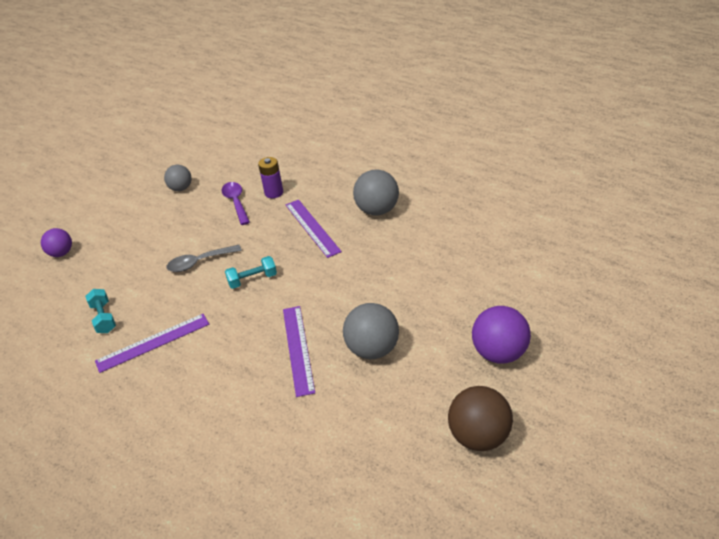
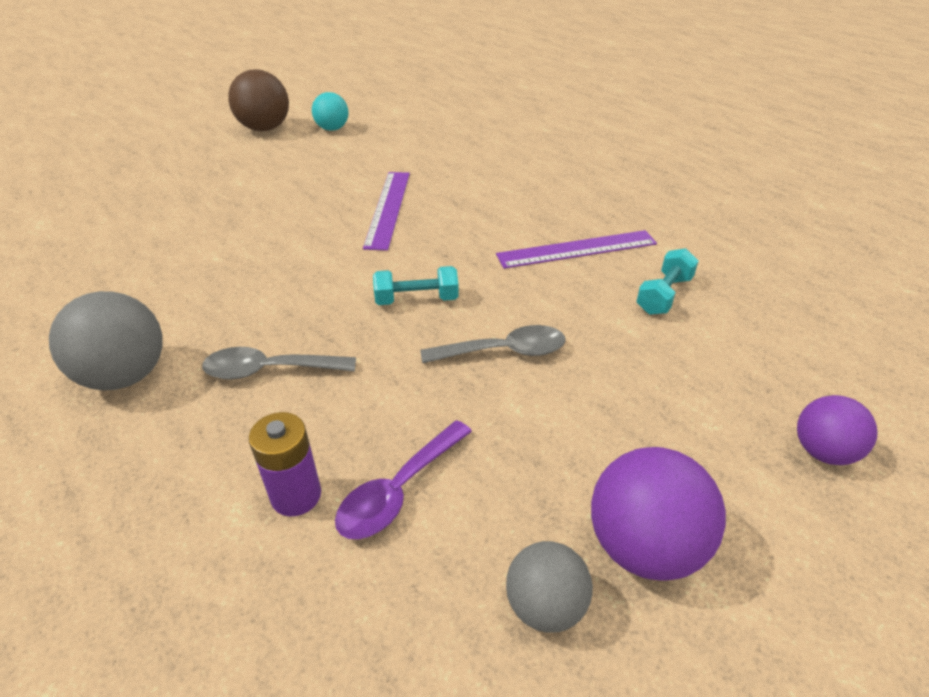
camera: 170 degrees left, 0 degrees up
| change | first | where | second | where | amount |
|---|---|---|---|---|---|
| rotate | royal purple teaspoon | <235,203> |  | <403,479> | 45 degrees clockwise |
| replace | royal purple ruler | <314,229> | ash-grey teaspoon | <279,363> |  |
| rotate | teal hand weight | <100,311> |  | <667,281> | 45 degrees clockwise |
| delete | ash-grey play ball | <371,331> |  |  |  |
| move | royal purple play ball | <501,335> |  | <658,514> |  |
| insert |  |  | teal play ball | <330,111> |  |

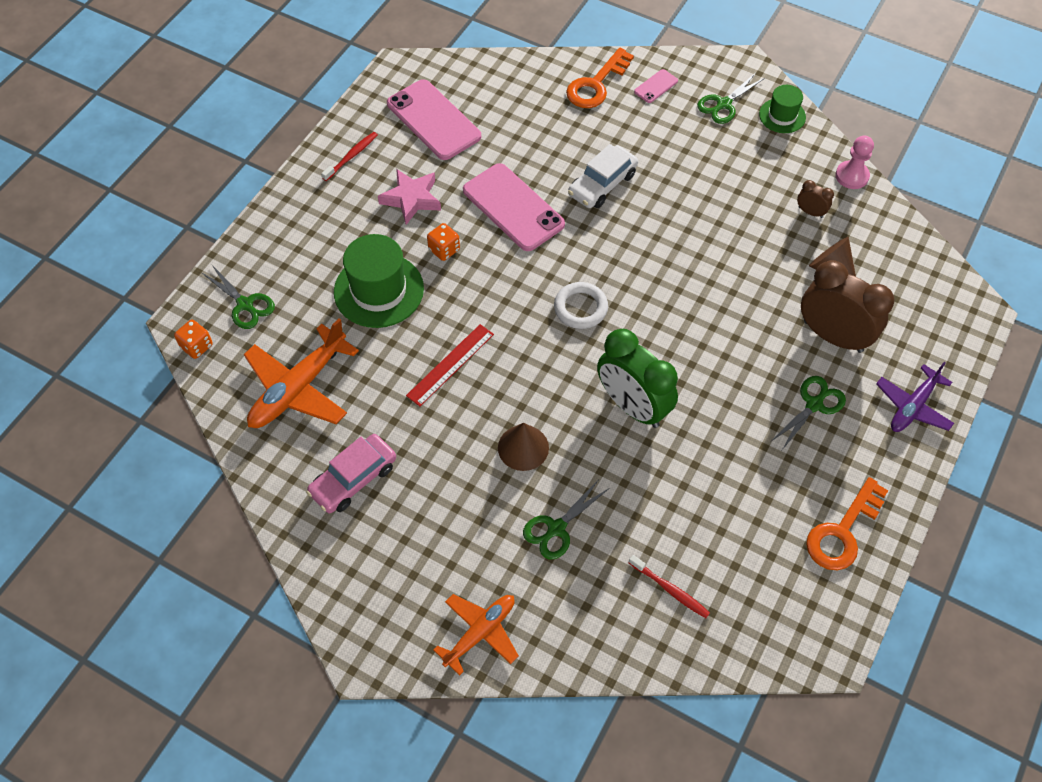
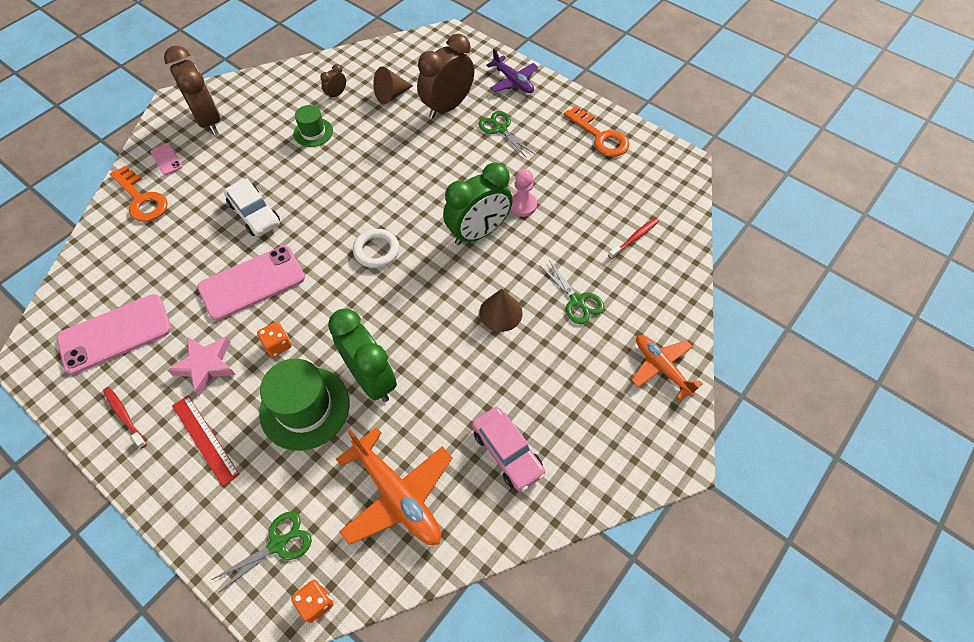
camera: 80 degrees left, 0 degrees up
| change | first | where | second | where | amount |
|---|---|---|---|---|---|
| replace | leaf-green scissors | <731,98> | dark brown clock | <192,90> |  |
| move | leaf-green hat | <782,109> |  | <313,126> |  |
| move | pink pawn | <855,162> |  | <523,193> |  |
| move | red ruler | <450,365> |  | <206,440> |  |
| insert |  |  | leaf-green clock | <362,355> |  |

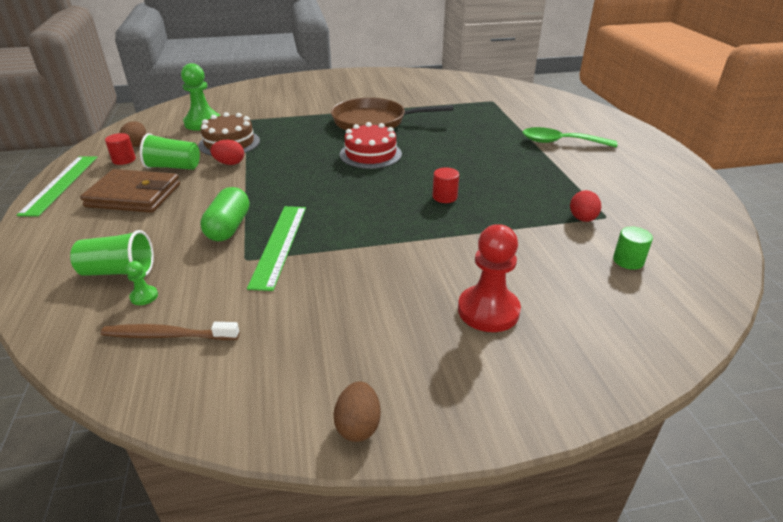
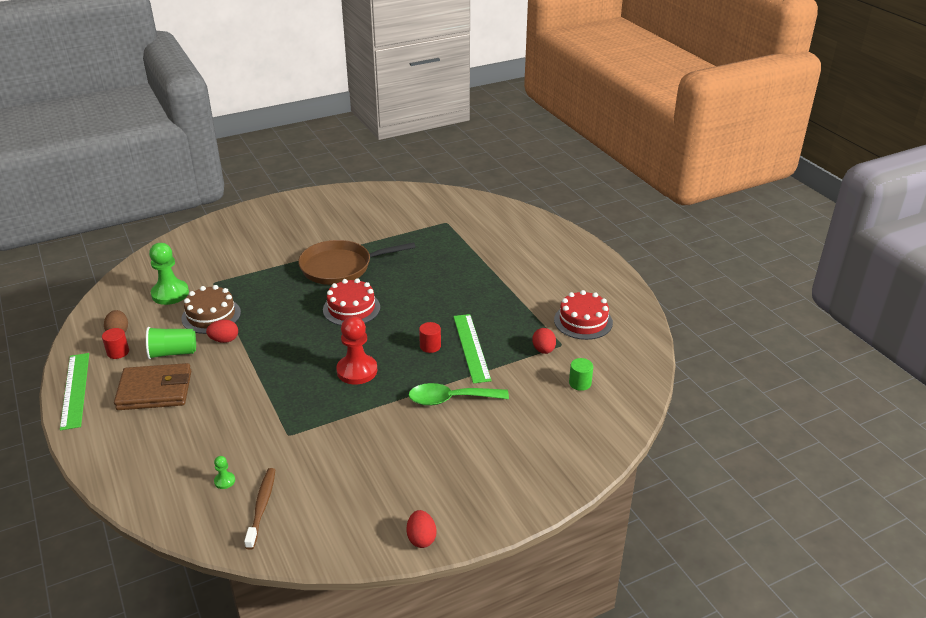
camera: 15 degrees left, 0 degrees up
| change | first | where | second | where | amount |
|---|---|---|---|---|---|
| move | leaf-green teaspoon | <570,137> |  | <459,394> |  |
| delete | leaf-green pill | <224,214> |  |  |  |
| move | leaf-green ruler | <276,248> |  | <472,349> |  |
| move | red pawn | <489,278> |  | <356,350> |  |
| delete | leaf-green cup | <112,253> |  |  |  |
| rotate | dark brown tooth brush | <170,331> |  | <259,509> | 105 degrees clockwise |
| recolor | dark brown egg | <357,412> | red egg | <421,529> |  |
| insert |  |  | red gateau | <583,315> |  |

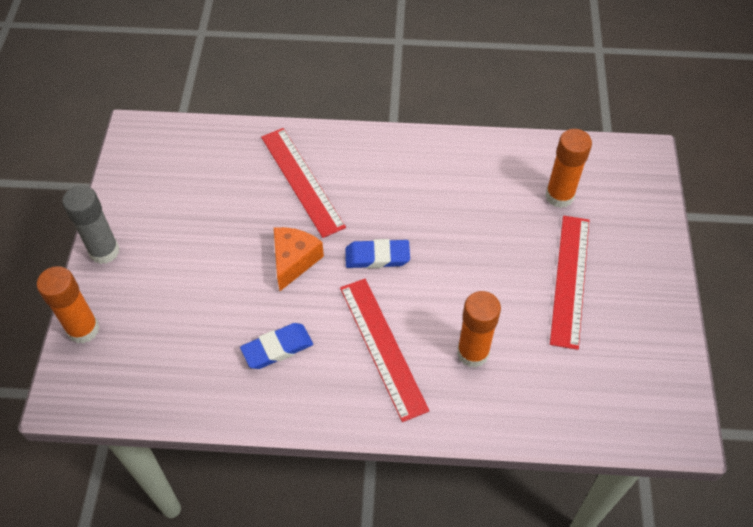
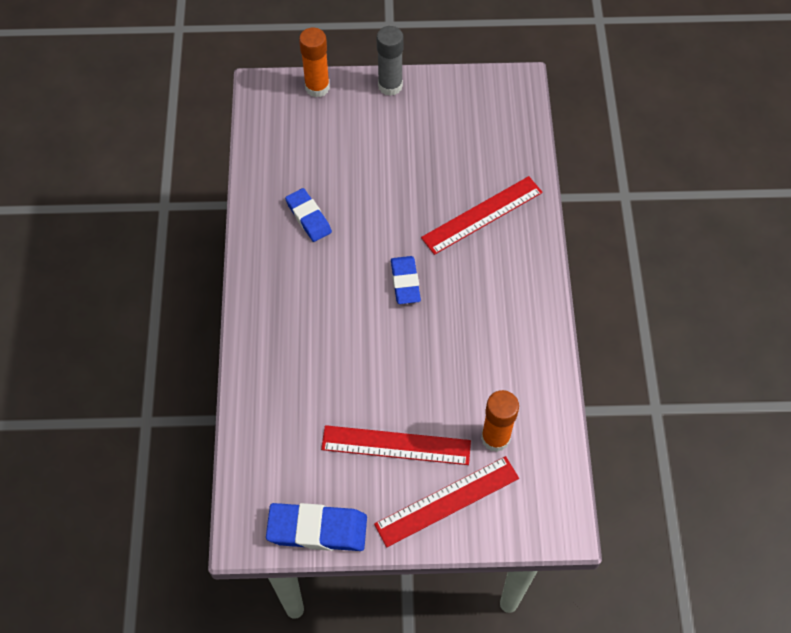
camera: 85 degrees right, 5 degrees up
| change | first | where | second | where | amount |
|---|---|---|---|---|---|
| delete | orange-coloured cheese | <299,259> |  |  |  |
| move | red ruler | <384,350> |  | <446,501> |  |
| delete | orange-coloured stick of glue | <479,329> |  |  |  |
| insert |  |  | blue gum eraser | <316,527> |  |

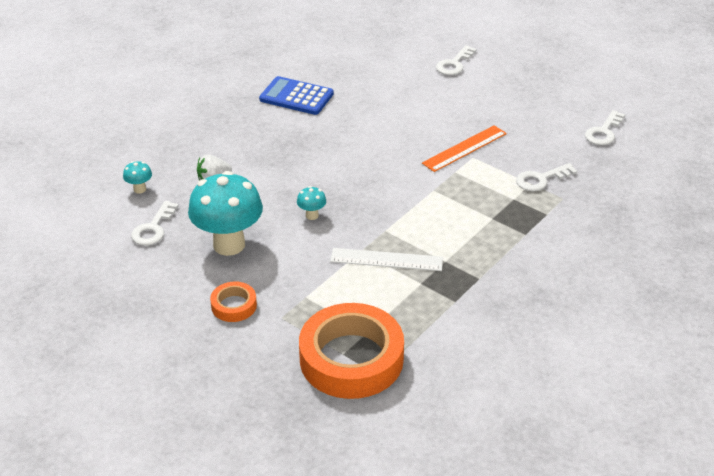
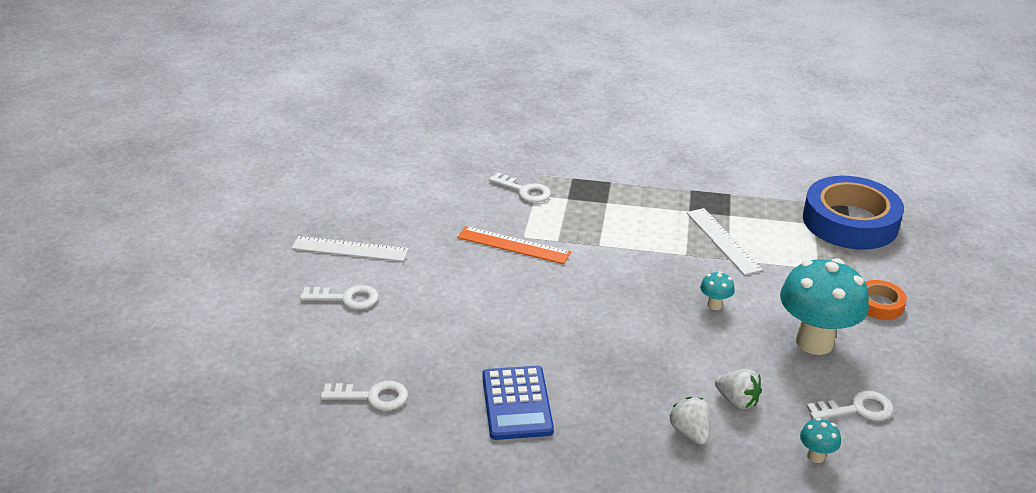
camera: 120 degrees left, 5 degrees down
| change | first | where | second | where | amount |
|---|---|---|---|---|---|
| move | pure white latchkey | <605,127> |  | <364,396> |  |
| recolor | orange-coloured sticky tape | <351,351> | blue sticky tape | <853,213> |  |
| insert |  |  | pure white ruler | <350,249> |  |
| insert |  |  | pure white strawberry | <690,421> |  |

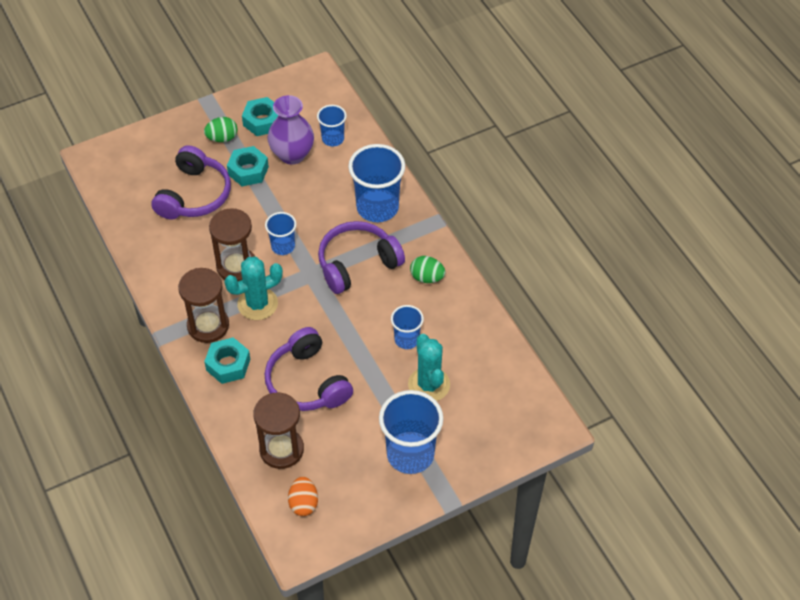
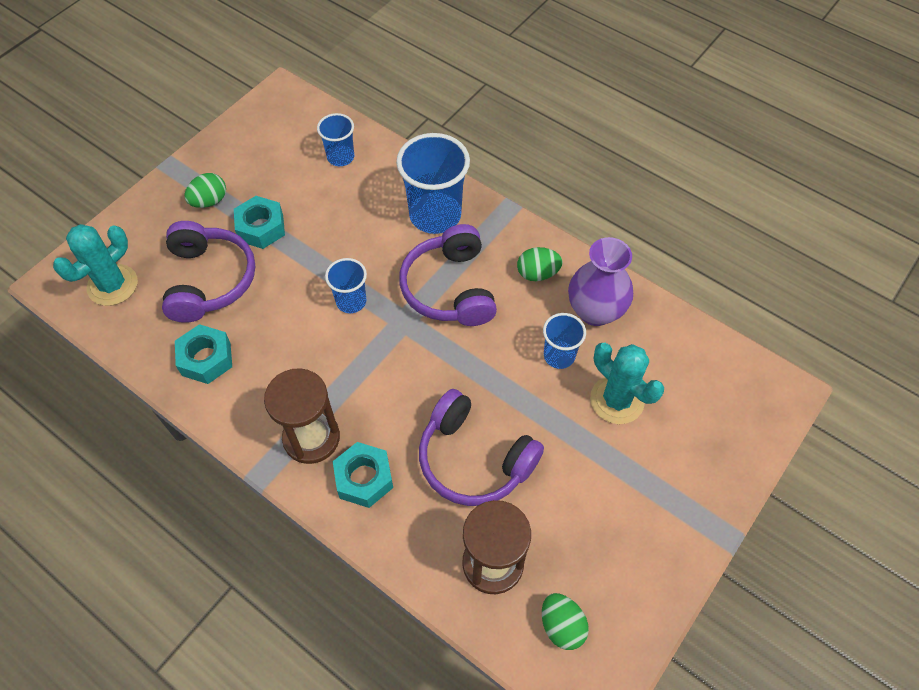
camera: 25 degrees left, 5 degrees up
| change | first | where | second | where | amount |
|---|---|---|---|---|---|
| move | royal purple tall vase | <291,130> |  | <600,281> |  |
| move | teal hex nut | <260,116> |  | <203,354> |  |
| delete | dark brown hourglass | <232,244> |  |  |  |
| rotate | royal purple over-ear headphones | <361,257> |  | <448,275> | 45 degrees counterclockwise |
| move | teal prickly plant | <253,288> |  | <95,265> |  |
| delete | blue cup | <411,432> |  |  |  |
| recolor | orange-coloured egg | <303,496> | leaf-green egg | <565,621> |  |

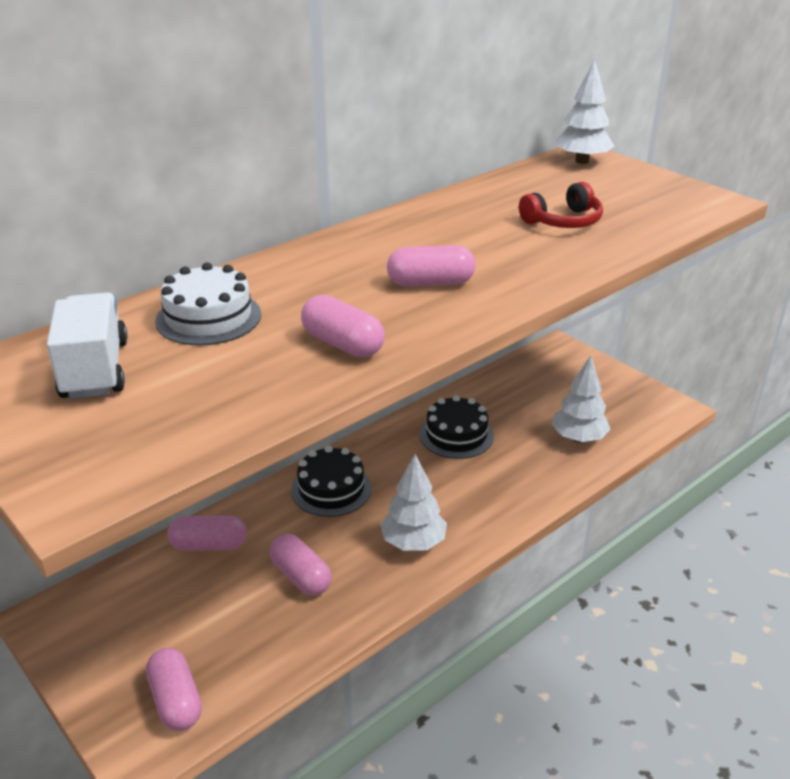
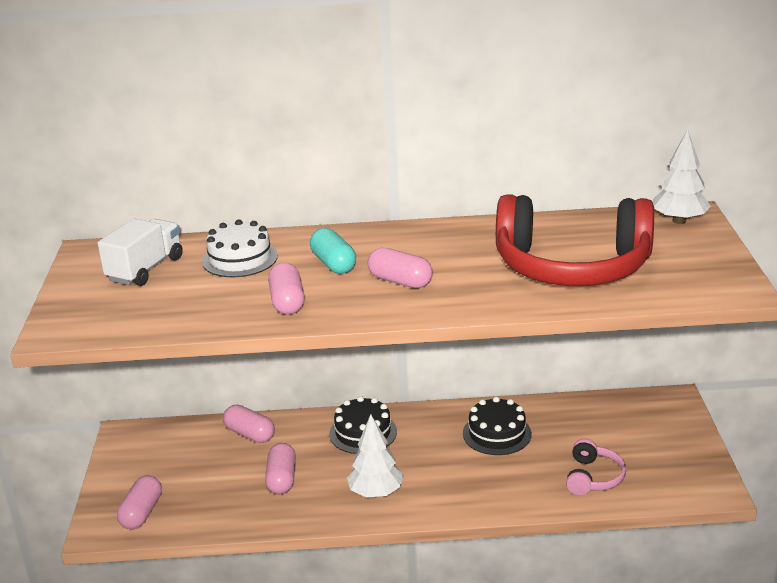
camera: 40 degrees right, 5 degrees down
| change | first | where | second | where | amount |
|---|---|---|---|---|---|
| resize | red over-ear headphones | <561,205> |  | <575,240> | x2.25 |
| replace | pure white toy tree | <581,399> | pink over-ear headphones | <596,466> |  |
| insert |  |  | teal pill | <333,251> |  |

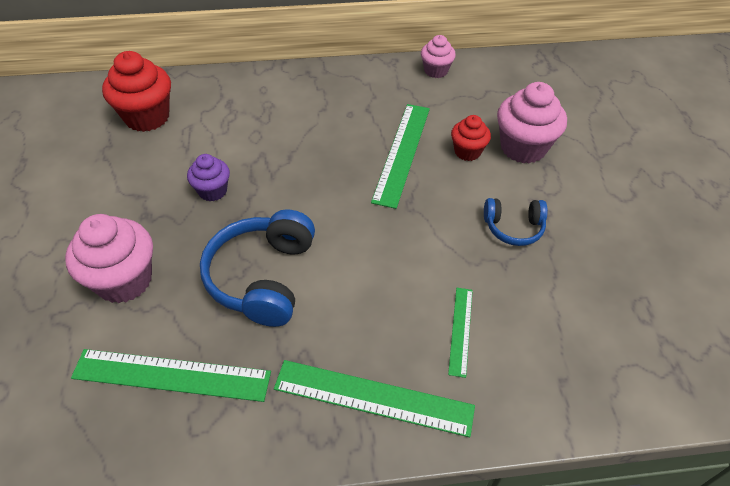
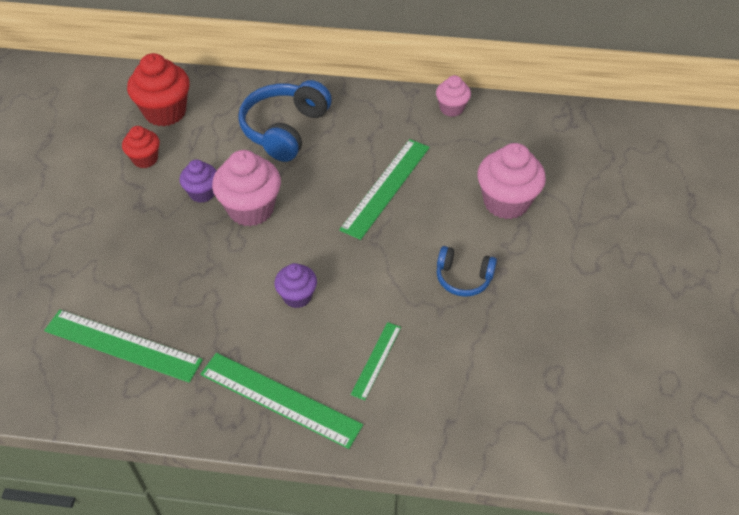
camera: 15 degrees right, 0 degrees up
| change | first | where | second | where | amount |
|---|---|---|---|---|---|
| move | red cupcake | <471,138> |  | <141,147> |  |
| move | blue over-ear headphones | <257,268> |  | <285,121> |  |
| move | pink cupcake | <109,258> |  | <246,188> |  |
| insert |  |  | royal purple cupcake | <295,285> |  |

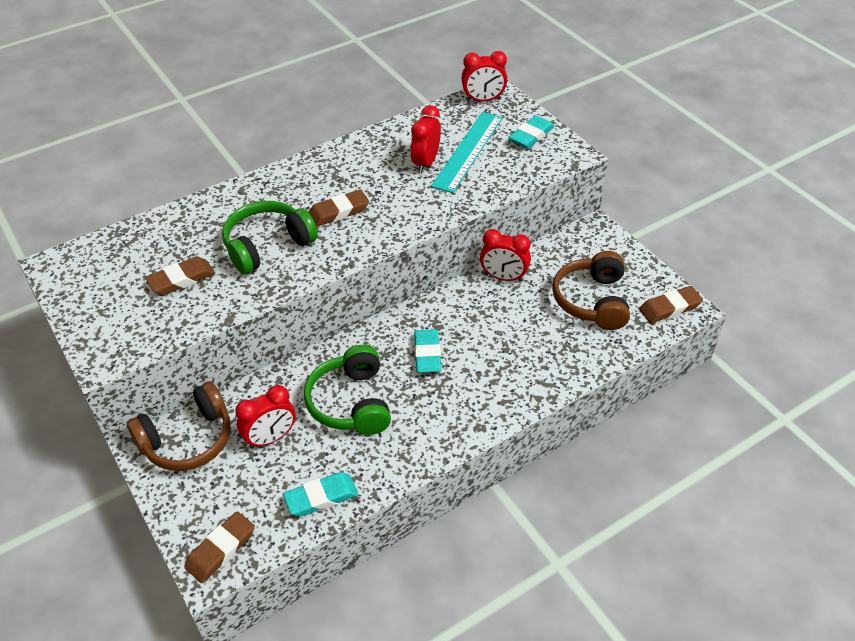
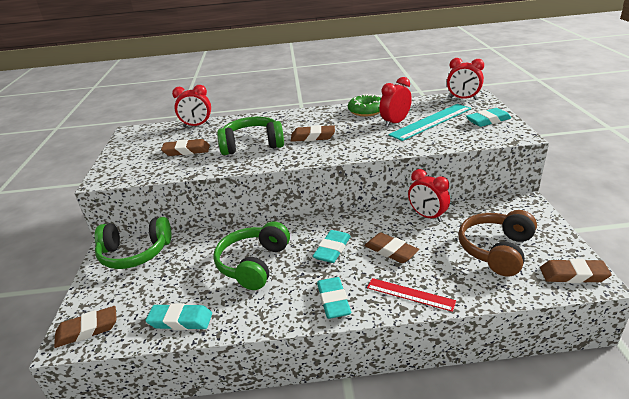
camera: 30 degrees right, 15 degrees down
| change | first | where | second | where | amount |
|---|---|---|---|---|---|
| recolor | dark brown over-ear headphones | <179,426> | leaf-green over-ear headphones | <133,243> |  |
| move | red clock | <265,417> |  | <191,106> |  |
| insert |  |  | leaf-green doughnut | <364,105> |  |
| insert |  |  | dark brown gum eraser | <391,248> |  |
| insert |  |  | teal gum eraser | <334,298> |  |
| insert |  |  | red ruler | <411,295> |  |

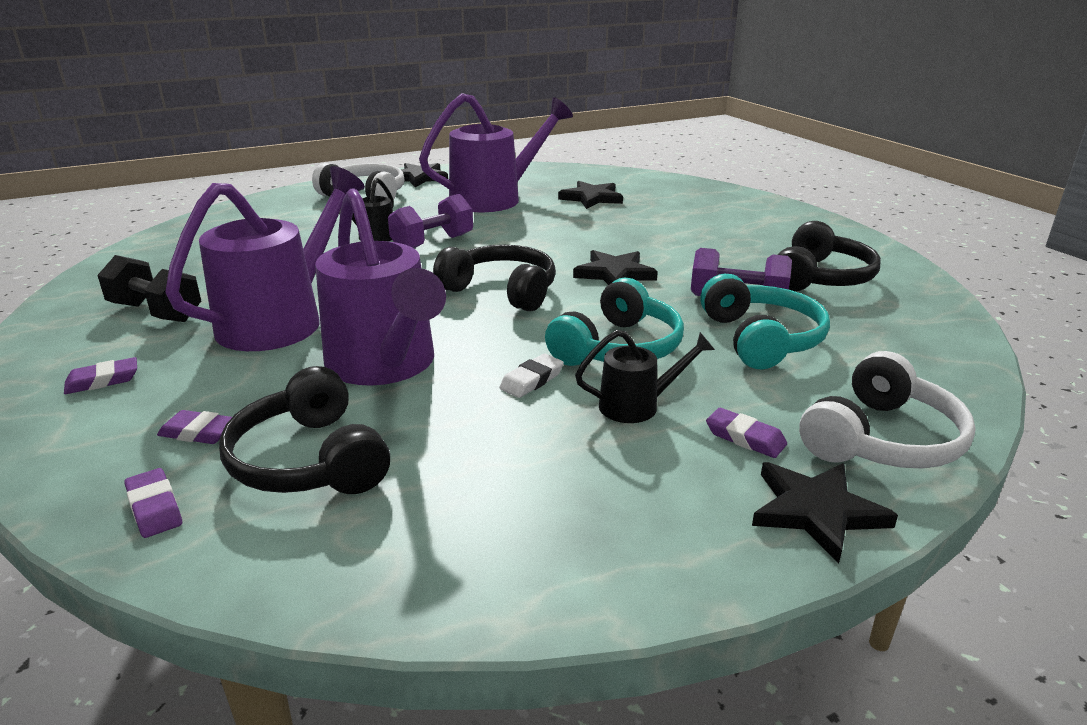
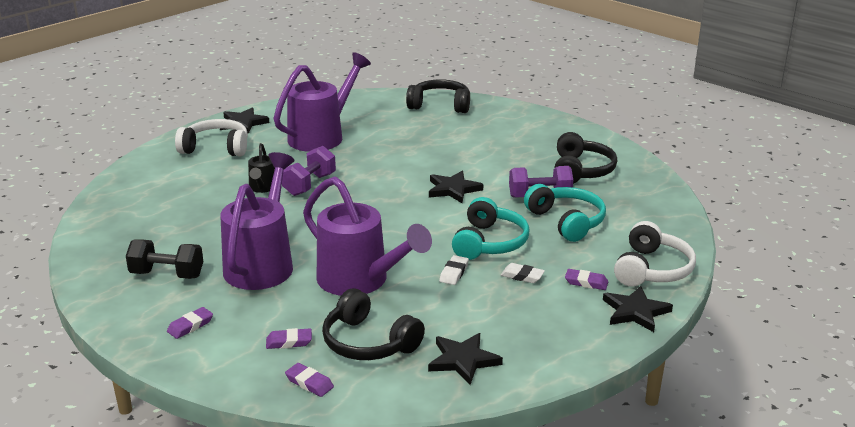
camera: 20 degrees left, 0 degrees up
| change | first | where | second | where | amount |
|---|---|---|---|---|---|
| move | ebony star shape | <590,195> |  | <465,359> |  |
| move | ebony over-ear headphones | <494,278> |  | <438,96> |  |
| replace | ebony watering can | <645,376> | pure white gum eraser | <523,273> |  |

